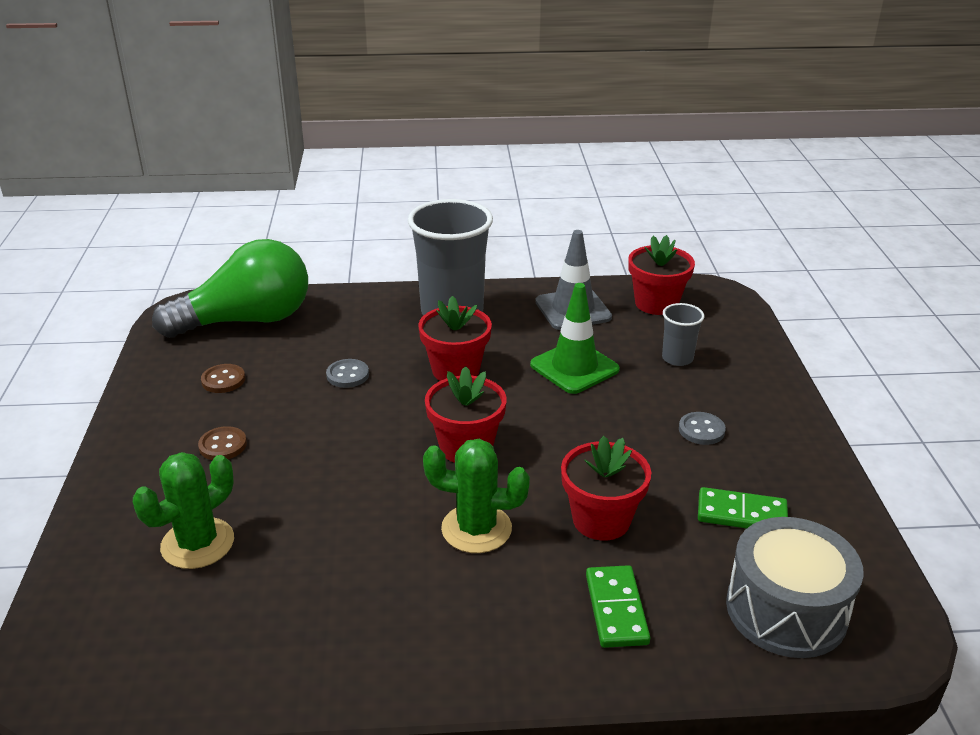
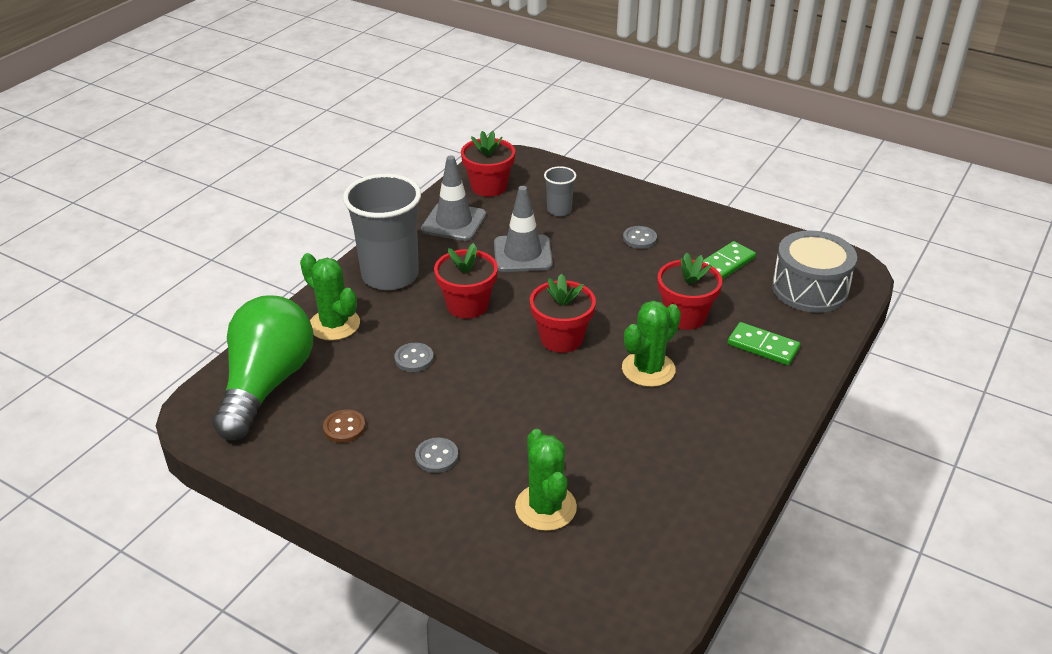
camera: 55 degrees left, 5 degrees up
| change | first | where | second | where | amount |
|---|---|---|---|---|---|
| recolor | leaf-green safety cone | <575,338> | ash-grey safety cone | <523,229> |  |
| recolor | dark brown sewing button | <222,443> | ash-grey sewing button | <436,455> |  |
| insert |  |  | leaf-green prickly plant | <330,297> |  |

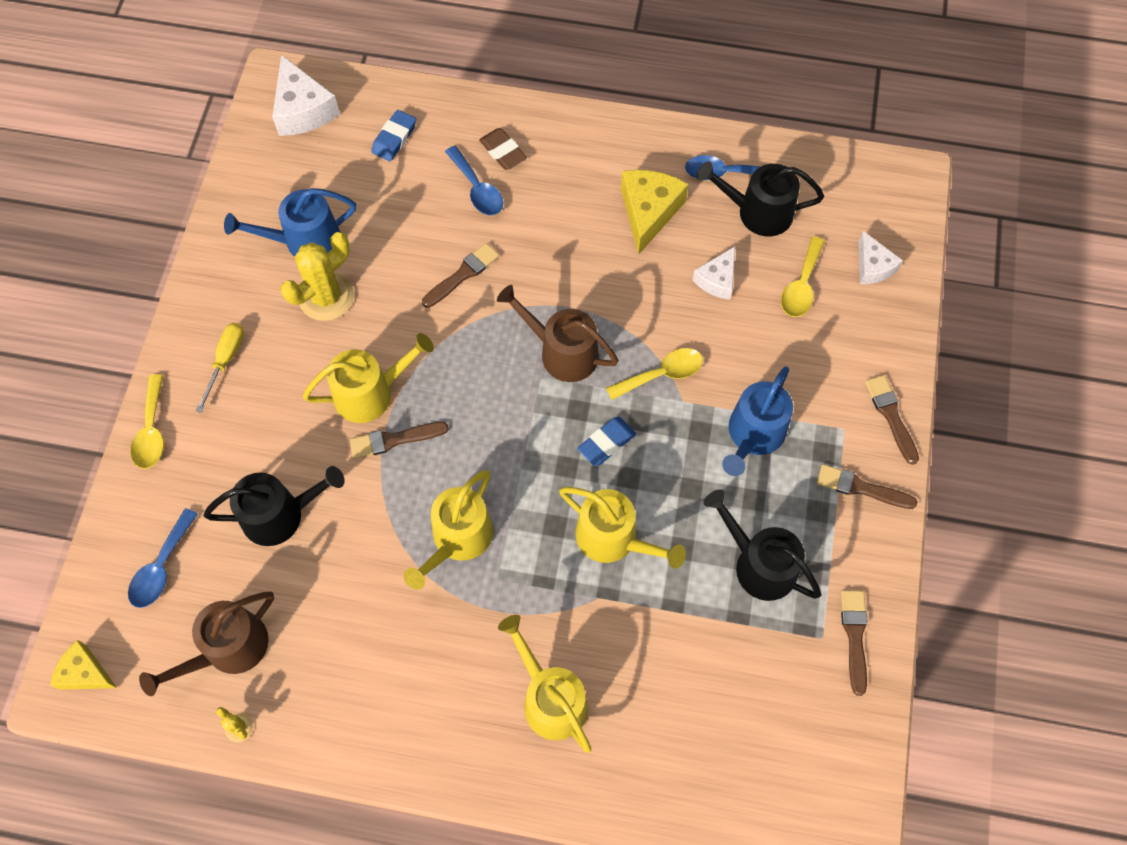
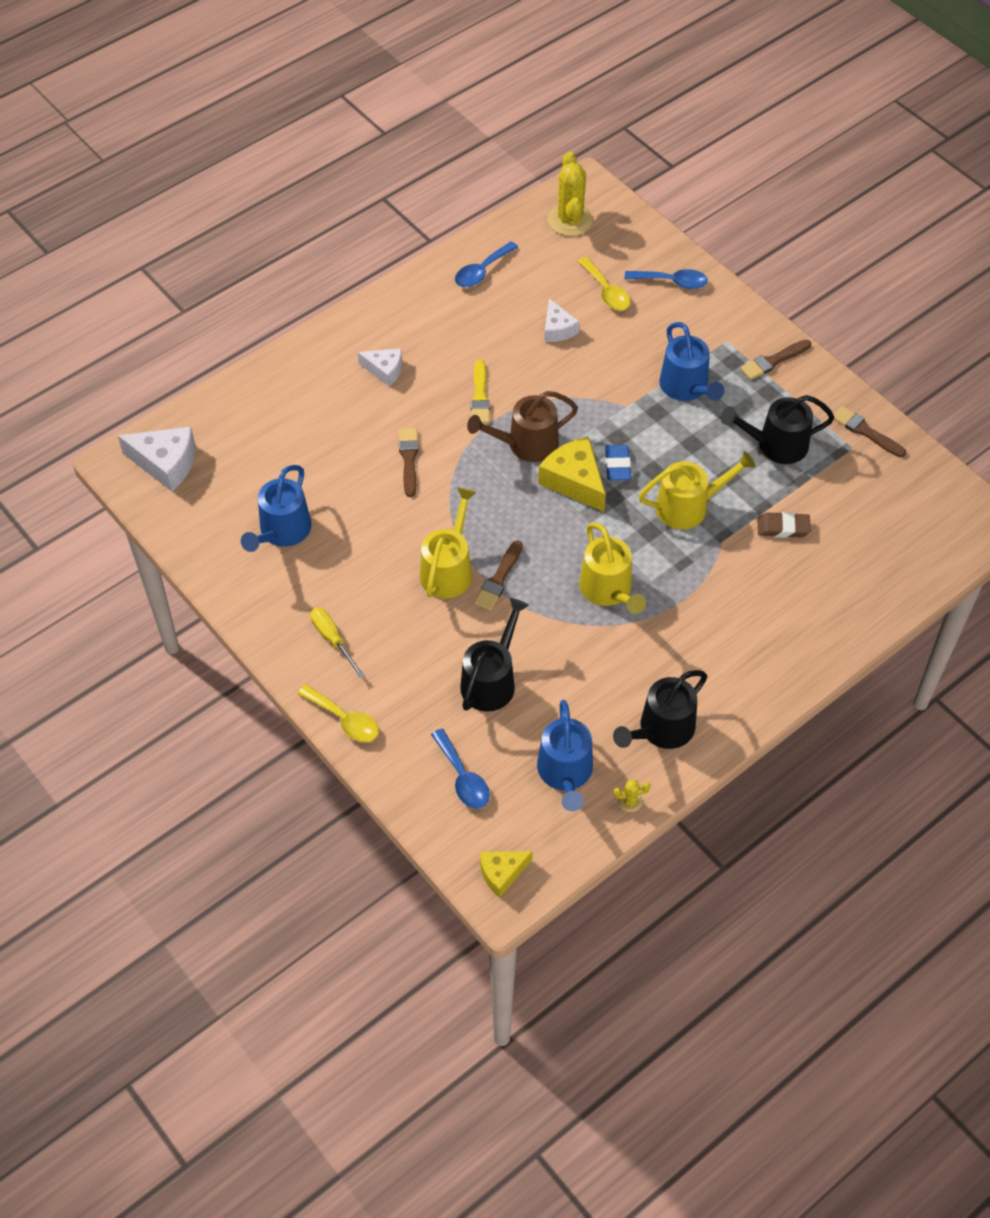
camera: 50 degrees left, 10 degrees down
| change | first | where | second | where | amount |
|---|---|---|---|---|---|
| delete | blue gum eraser | <393,135> |  |  |  |
| move | dark brown gum eraser | <503,149> |  | <784,525> |  |
| move | blue teaspoon | <474,180> |  | <666,279> |  |
| move | ebony watering can | <760,198> |  | <660,709> |  |
| move | bright yellow cheese | <655,212> |  | <572,474> |  |
| move | pure white cheese | <880,257> |  | <380,367> |  |
| move | bright yellow prickly plant | <317,276> |  | <570,193> |  |
| delete | bright yellow teaspoon | <654,374> |  |  |  |
| delete | dark brown paintbrush | <892,420> |  |  |  |
| recolor | dark brown watering can | <206,644> | blue watering can | <565,755> |  |
| delete | bright yellow watering can | <545,684> |  |  |  |
| insert |  |  | bright yellow paintbrush | <480,392> |  |

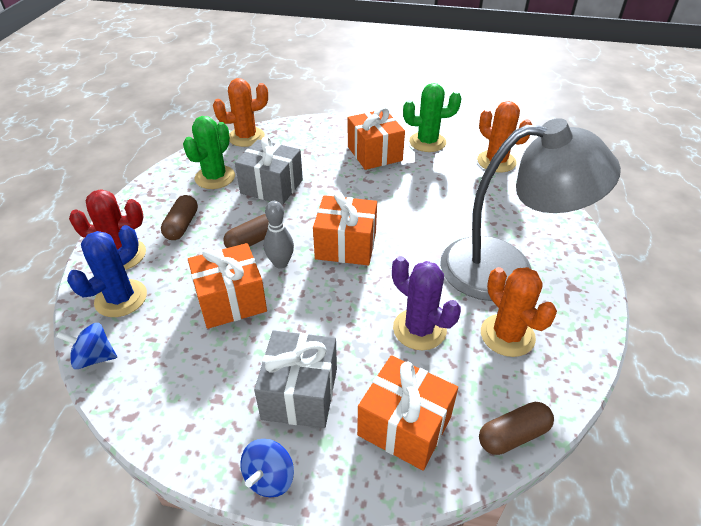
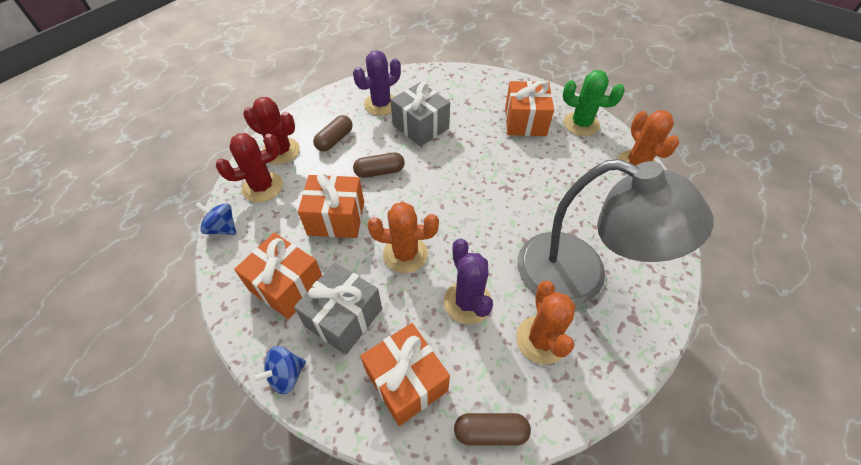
camera: 25 degrees right, 10 degrees up
| change | first | where | second | where | amount |
|---|---|---|---|---|---|
| move | orange-coloured prickly plant | <240,112> |  | <403,237> |  |
| recolor | leaf-green prickly plant | <209,152> | royal purple prickly plant | <377,83> |  |
| move | orange-coloured present | <345,228> |  | <278,276> |  |
| delete | ash-grey tenpin | <279,235> |  |  |  |
| recolor | blue prickly plant | <107,271> | red prickly plant | <249,167> |  |

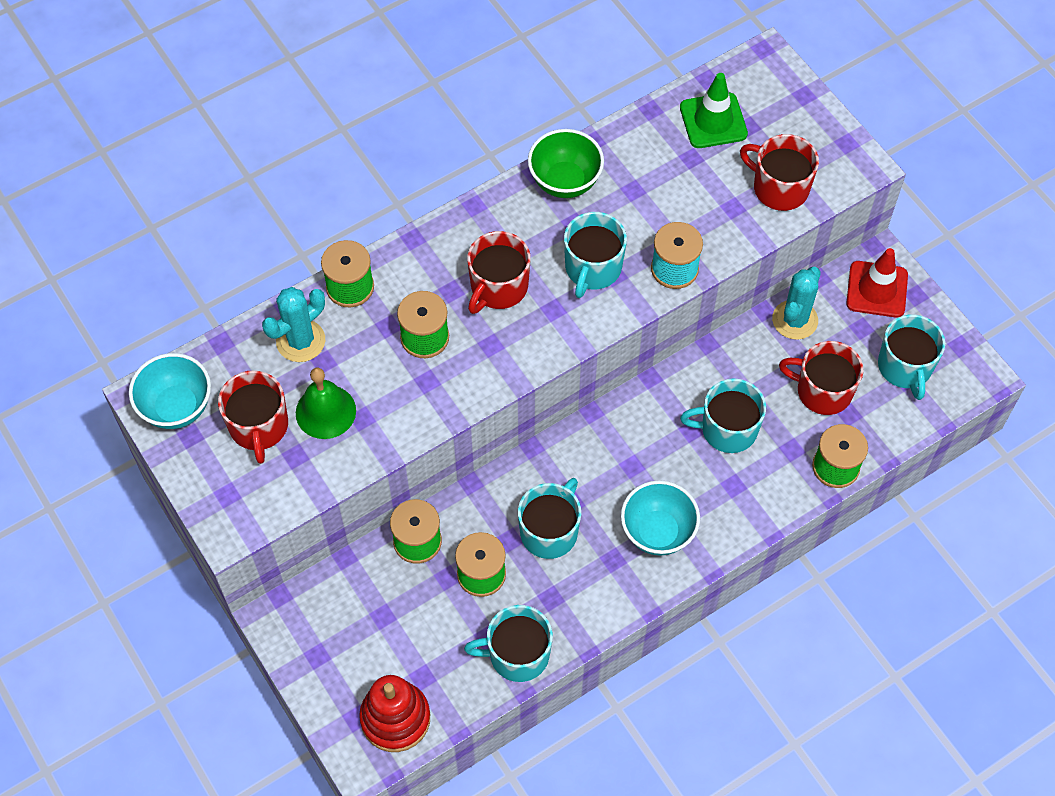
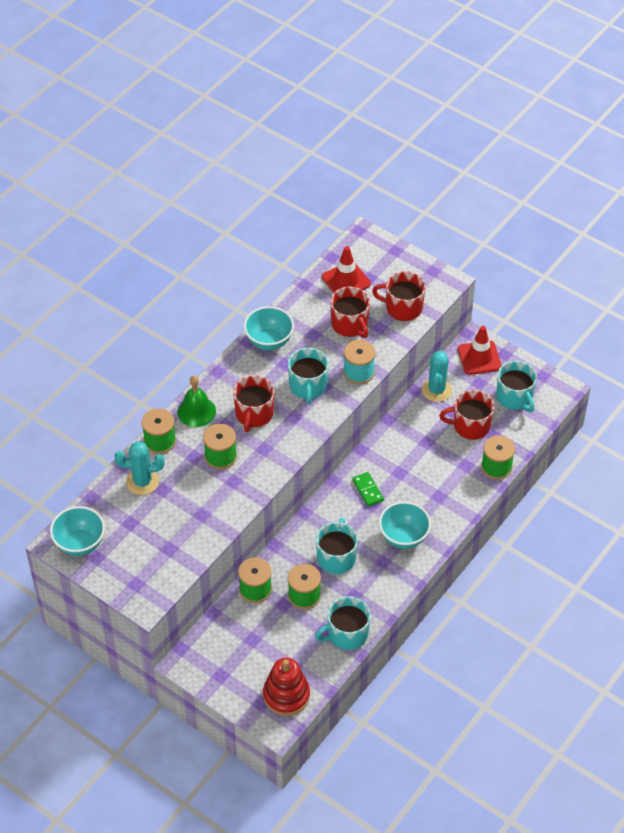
camera: 20 degrees left, 10 degrees down
| change | first | where | second | where | amount |
|---|---|---|---|---|---|
| recolor | leaf-green safety cone | <714,110> | red safety cone | <346,269> |  |
| recolor | leaf-green bowl | <566,163> | teal bowl | <269,328> |  |
| rotate | teal prickly plant | <293,324> |  | <139,468> | 60 degrees clockwise |
| move | leaf-green hand bell | <326,403> |  | <197,401> |  |
| move | red coffee mug | <253,417> |  | <350,312> |  |
| delete | teal coffee mug | <723,415> |  |  |  |
| insert |  |  | leaf-green domino | <368,489> |  |

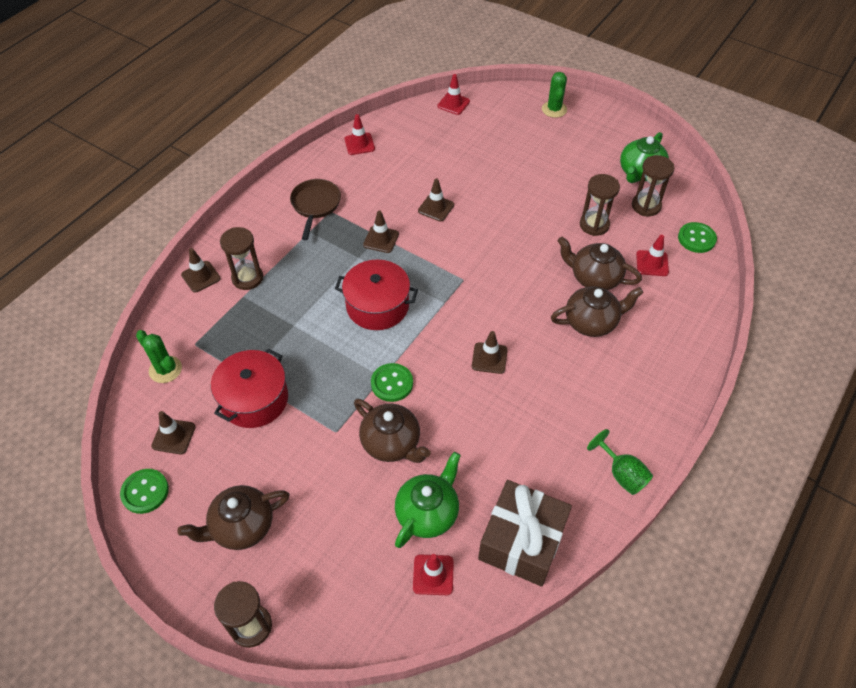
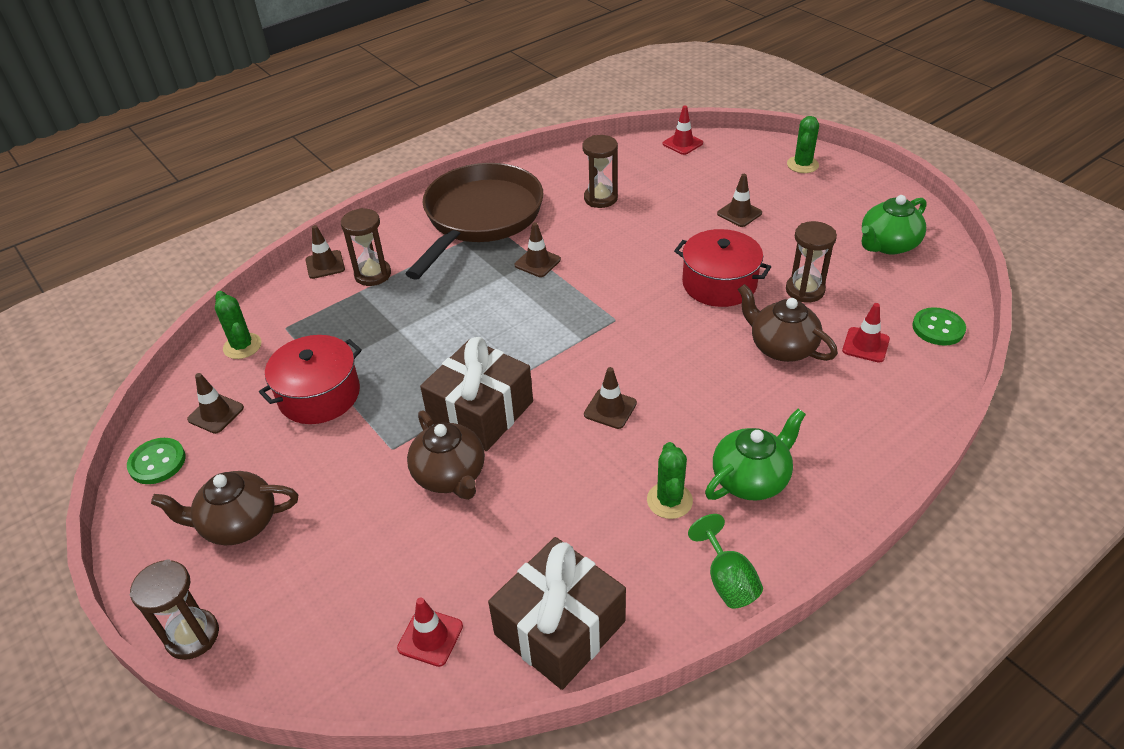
camera: 20 degrees right, 10 degrees down
| change | first | where | second | where | amount |
|---|---|---|---|---|---|
| delete | red safety cone | <359,134> |  |  |  |
| move | dark brown hourglass | <653,185> |  | <600,171> |  |
| resize | dark brown skillet | <315,209> |  | <474,221> | x2.03 |
| move | dark brown safety cone | <436,200> |  | <739,200> |  |
| move | red stockpot | <376,295> |  | <722,268> |  |
| delete | dark brown tea pot | <597,311> |  |  |  |
| replace | leaf-green sewing button | <392,382> | dark brown present | <476,394> |  |
| move | leaf-green tea pot | <428,500> |  | <755,455> |  |
| insert |  |  | leaf-green prickly plant | <670,480> |  |

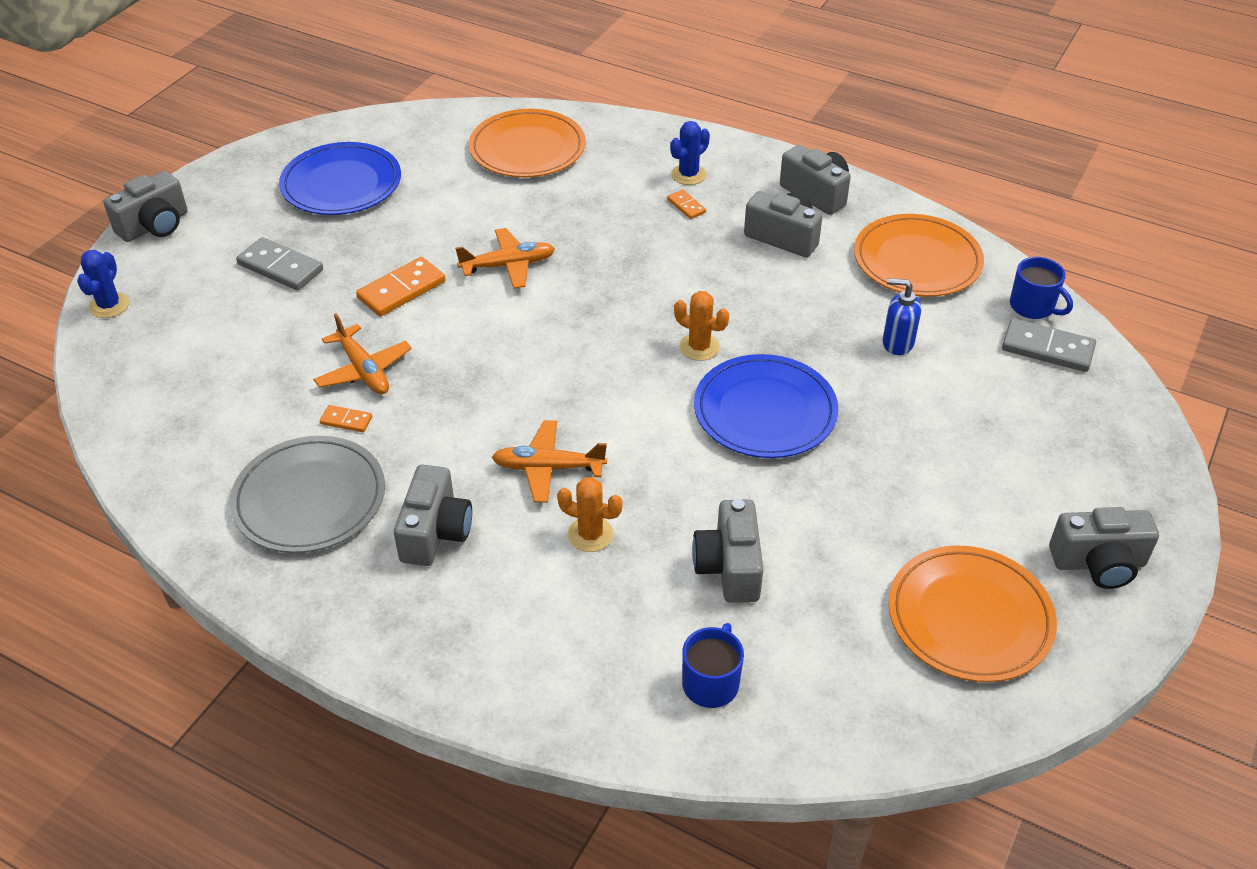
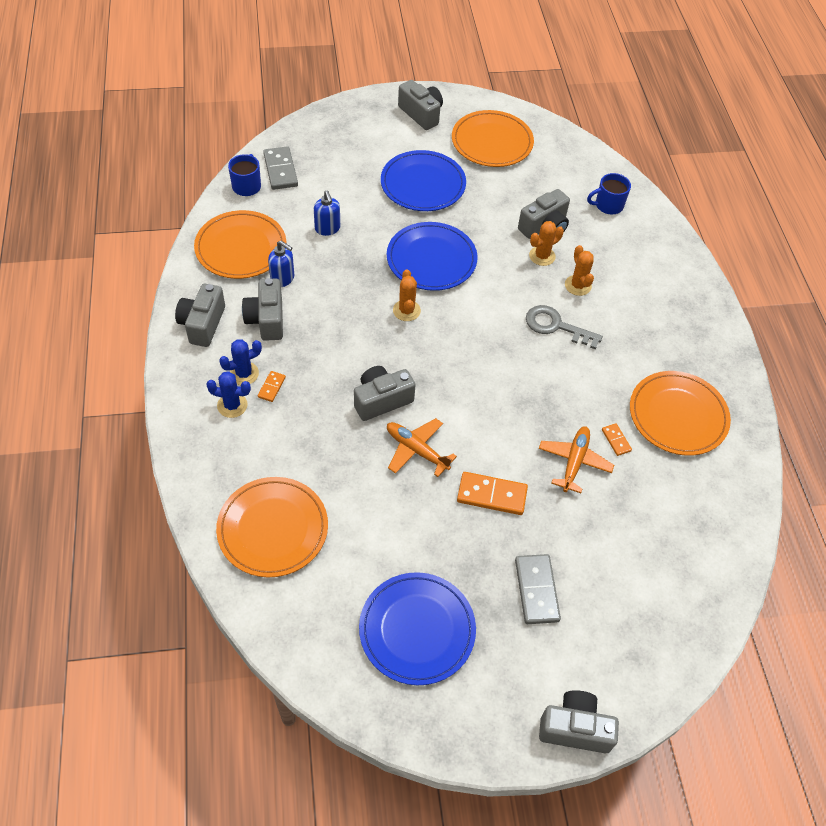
camera: 130 degrees left, 10 degrees up
| change | first | where | second | where | amount |
|---|---|---|---|---|---|
| move | blue prickly plant | <103,284> |  | <240,362> |  |
| replace | orange-coloured aeroplane | <549,461> | ash-grey latchkey | <564,327> |  |
| recolor | ash-grey dinner plate | <307,494> | orange-coloured dinner plate | <680,413> |  |
| move | ash-grey compact camera | <433,515> |  | <384,393> |  |
| insert |  |  | blue dinner plate | <423,180> |  |
| insert |  |  | orange-coloured prickly plant | <546,243> |  |
| insert |  |  | blue pump bottle | <281,264> |  |

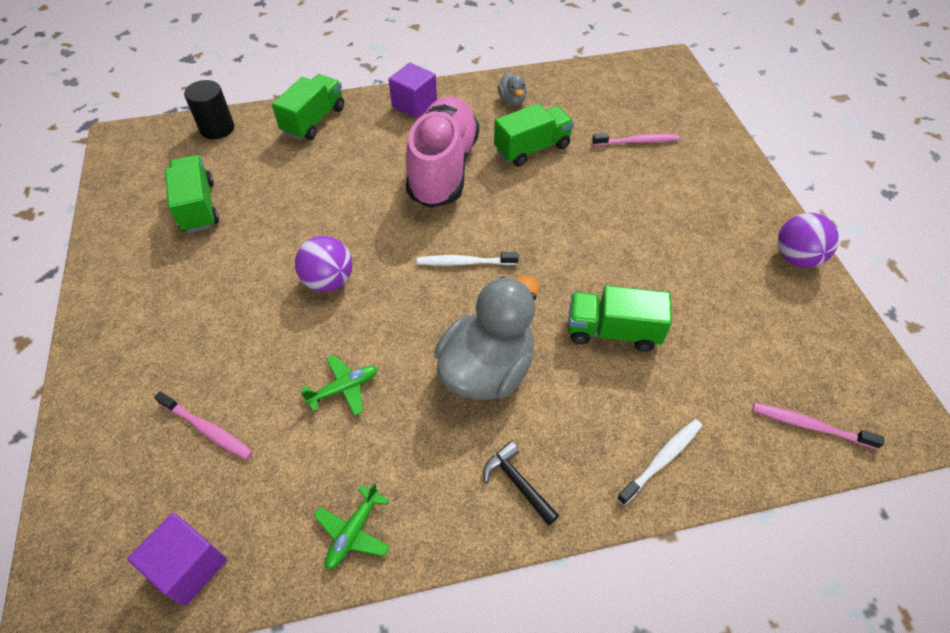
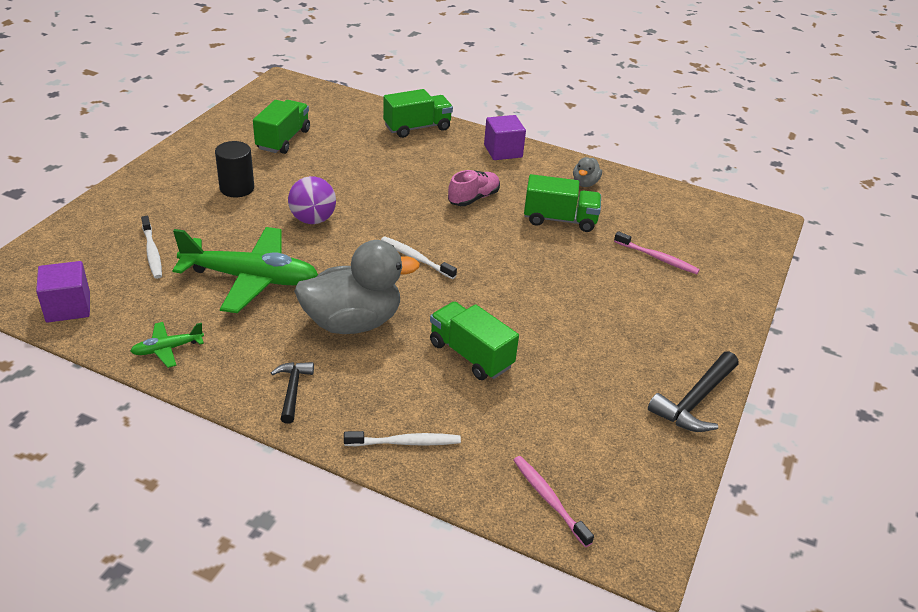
camera: 35 degrees right, 15 degrees down
| change | first | where | second | where | amount |
|---|---|---|---|---|---|
| move | ebony cylinder shape | <209,109> |  | <234,169> |  |
| resize | pink shoe | <442,152> |  | <474,188> | x0.48 |
| replace | royal purple play ball | <808,240> | ebony claw hammer | <693,391> |  |
| resize | leaf-green aeroplane | <339,385> |  | <245,270> | x2.21 |
| recolor | pink tooth brush | <203,425> | pure white tooth brush | <151,247> |  |

